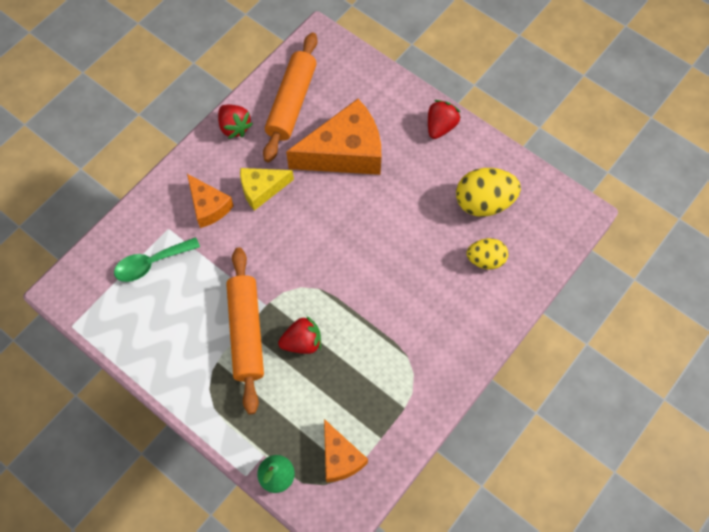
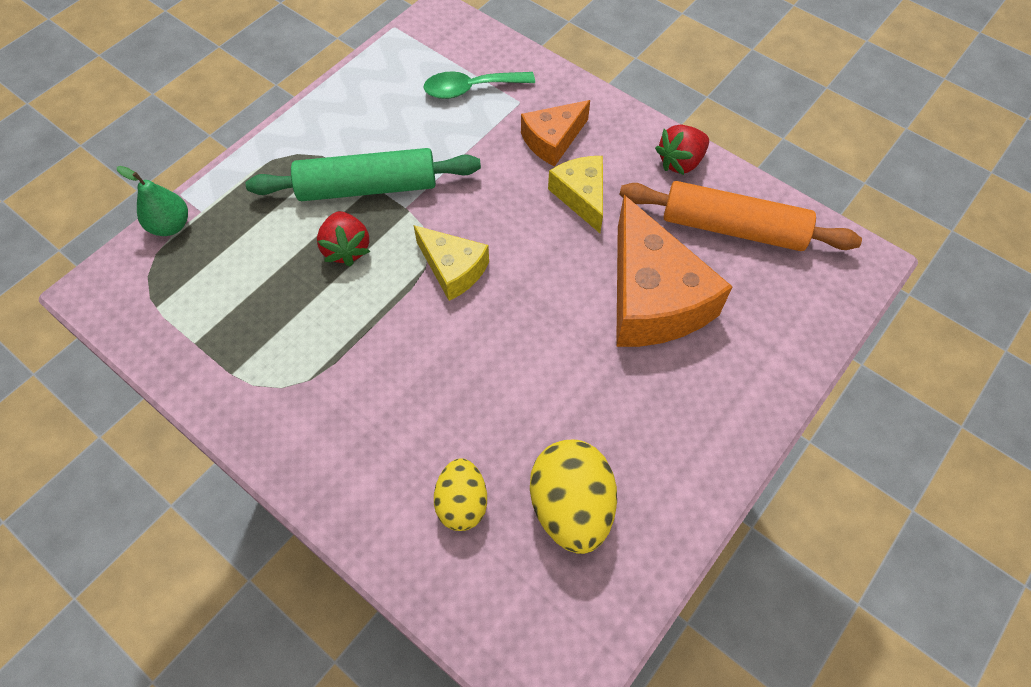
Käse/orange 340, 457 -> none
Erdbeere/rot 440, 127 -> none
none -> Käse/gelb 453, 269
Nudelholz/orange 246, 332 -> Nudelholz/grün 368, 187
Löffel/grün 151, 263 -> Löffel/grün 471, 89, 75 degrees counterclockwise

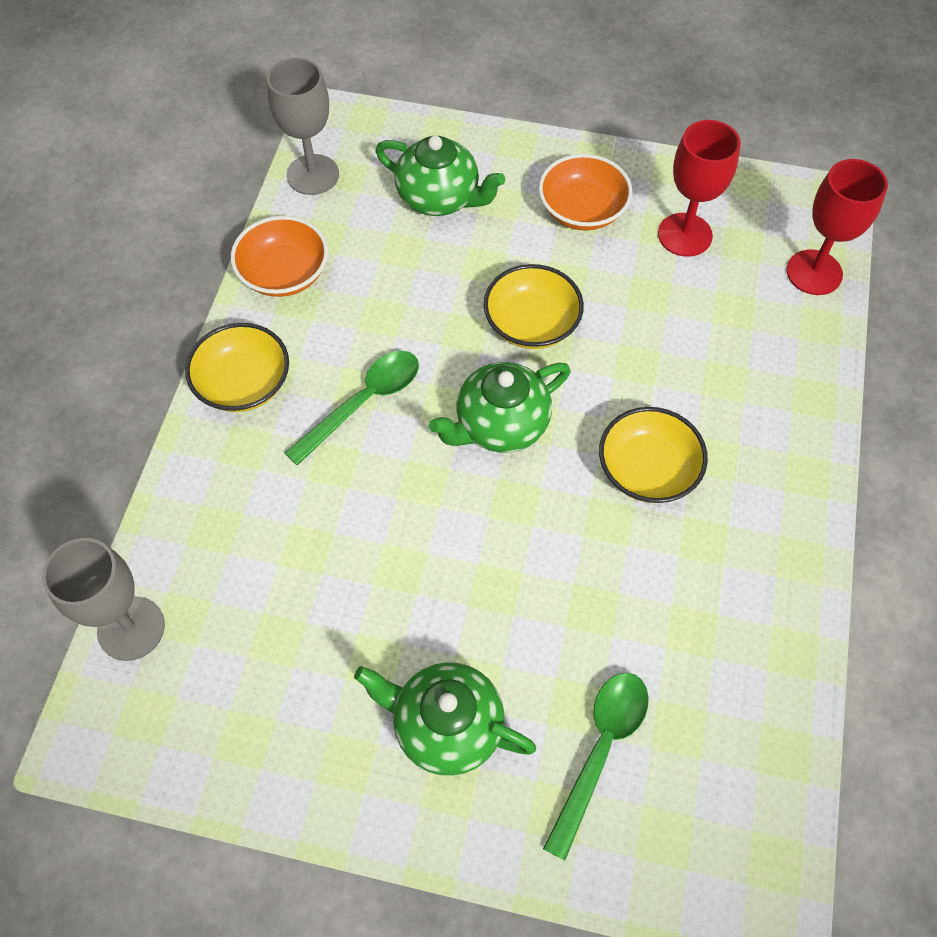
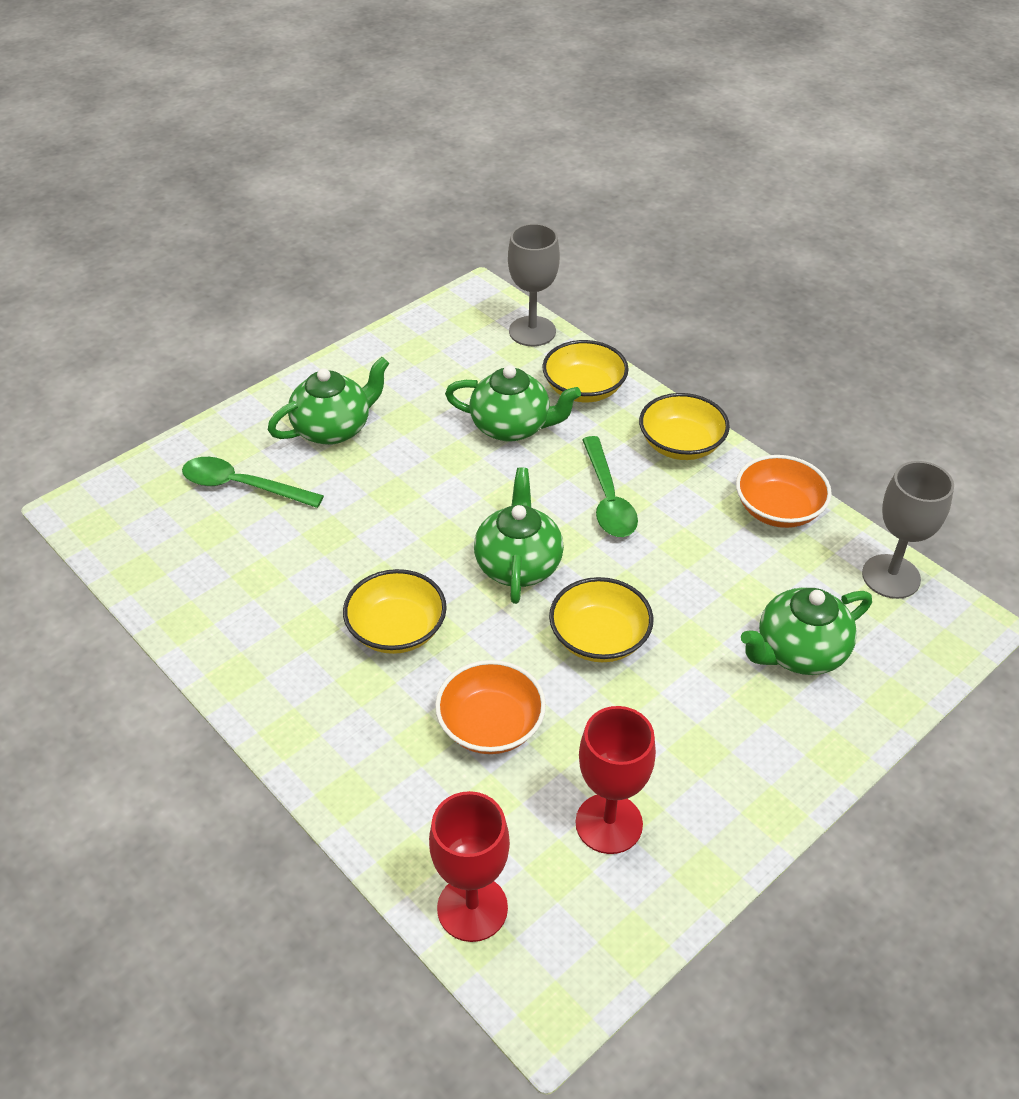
none -> Teekanne/grün 512, 427
none -> Schüssel/gelb 584, 389
Schüssel/orange 582, 210 -> Schüssel/orange 490, 725, moved
Löffel/grün 600, 750 -> Löffel/grün 242, 486, 135 degrees clockwise

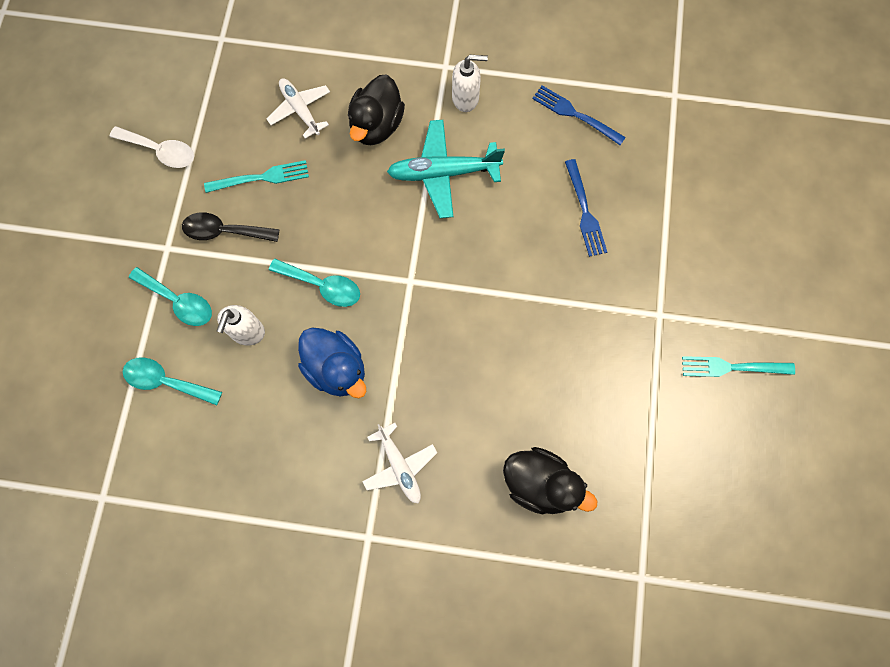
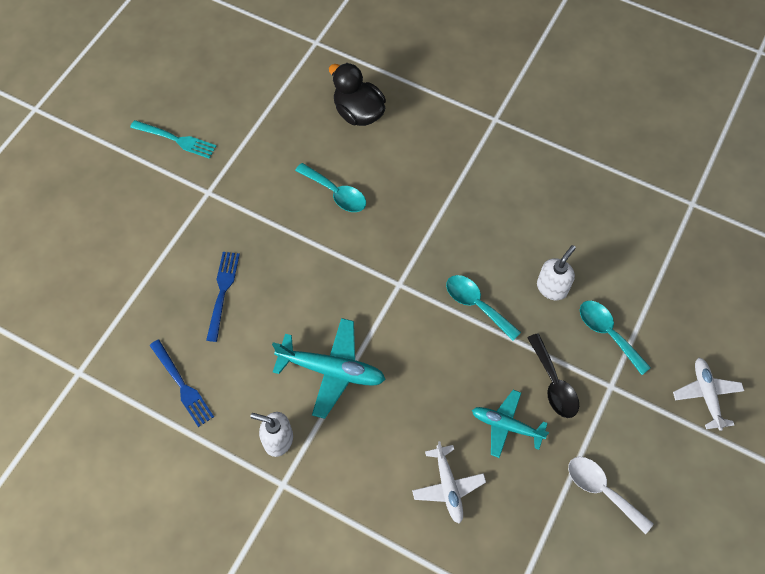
Ente/blau 336, 369 -> none
Ente/schwarz 376, 125 -> none
Löffel/türkis 166, 381 -> Löffel/türkis 336, 193, moved
Flugzeug/weiß 399, 466 -> Flugzeug/weiß 706, 394, moved
Gabel/türkis 261, 178 -> Flugzeug/türkis 506, 425
Löffel/schwarz 224, 231 -> Löffel/schwarz 554, 384, 45 degrees clockwise

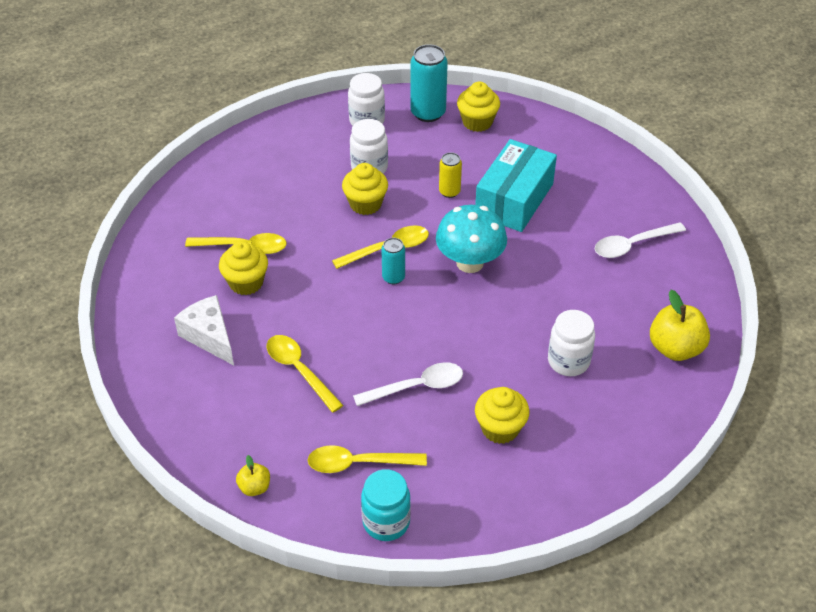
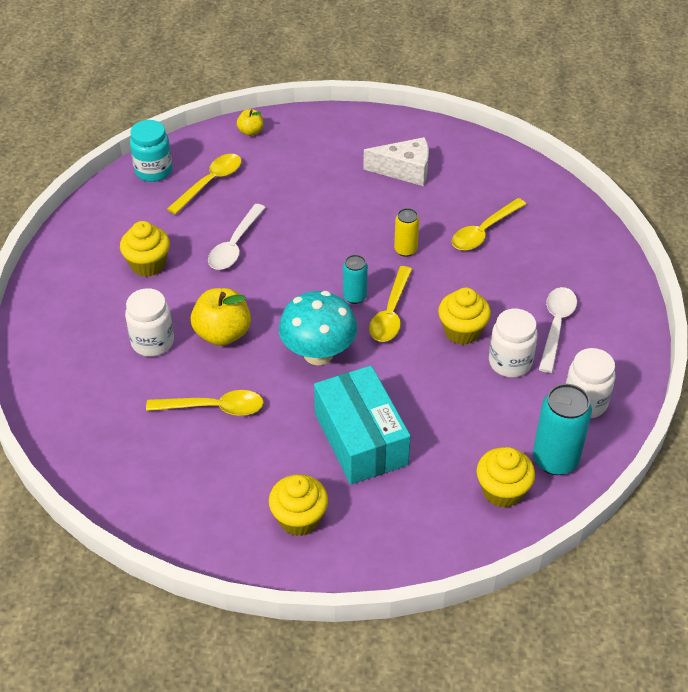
Muffin/gelb 246, 282 -> Muffin/gelb 299, 519, moved
Löffel/gelb 299, 370 -> Löffel/gelb 214, 408, moved
Dose/gelb 449, 192 -> Dose/gelb 405, 250, moved
Löffel/weiß 632, 245 -> Löffel/weiß 556, 326, moved
Apfel/gelb 675, 348 -> Apfel/gelb 222, 334, moved

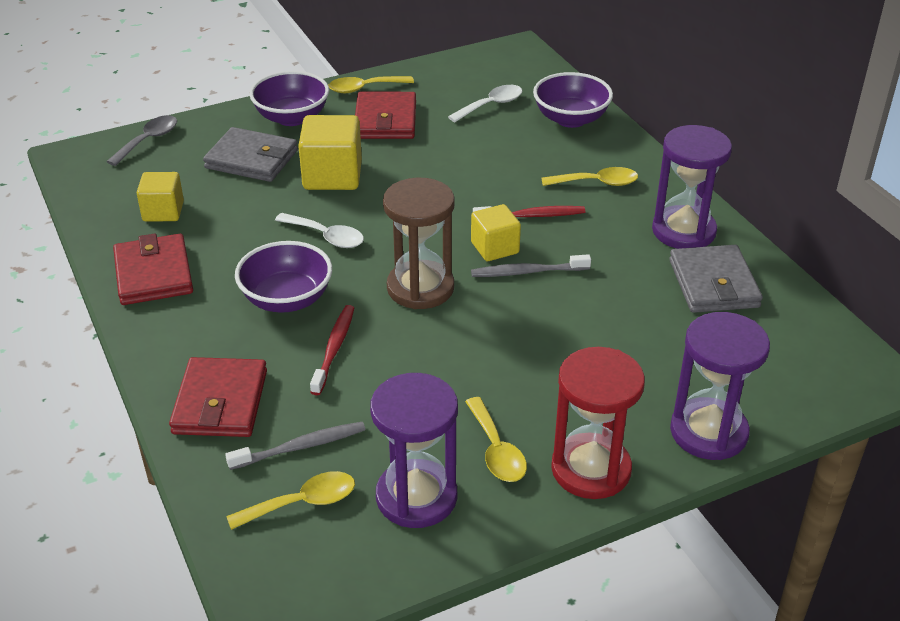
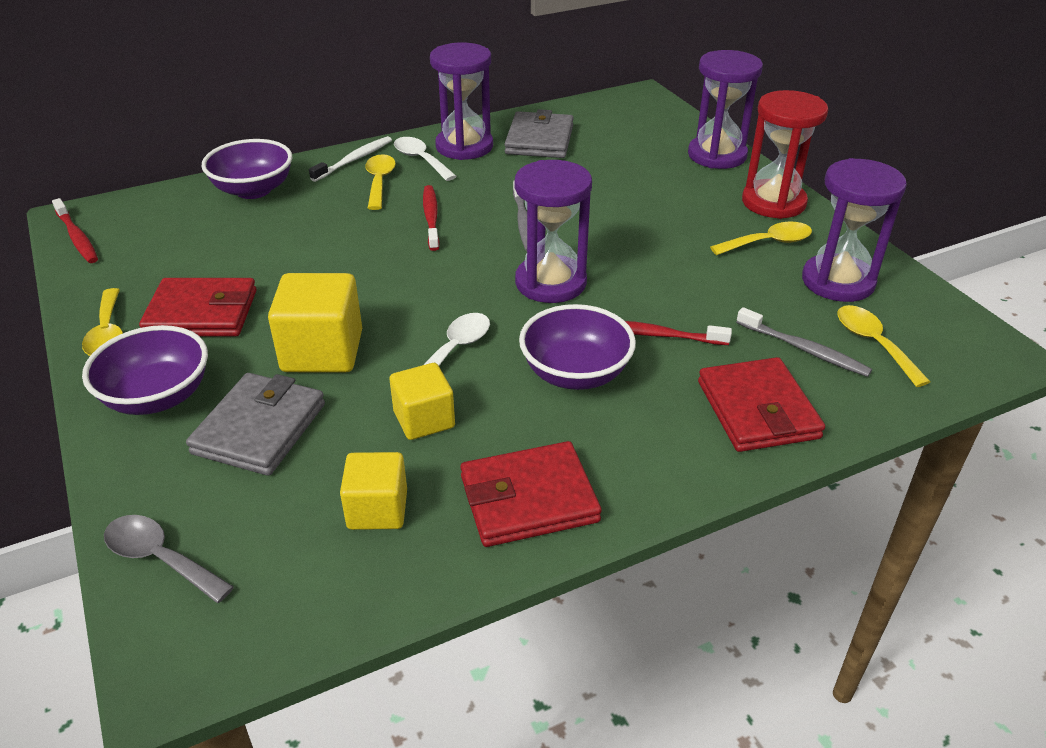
none -> Zahnbürste/rot 77, 237
none -> Zahnbürste/weiß 354, 160
Löffel/weiß 491, 105 -> Löffel/weiß 420, 160, moved
Kubus/gelb 495, 248 -> Kubus/gelb 424, 419, moved
Sanduhr/braun 420, 288 -> Sanduhr/lila 550, 282
Geldbörse/rot 220, 402 -> Geldbörse/rot 757, 410, 75 degrees clockwise
Zahnbürste/grau 300, 447 -> Zahnbürste/grau 803, 349, 150 degrees clockwise
Geldbörse/grau 713, 284 -> Geldbörse/grau 539, 140, 75 degrees counterclockwise

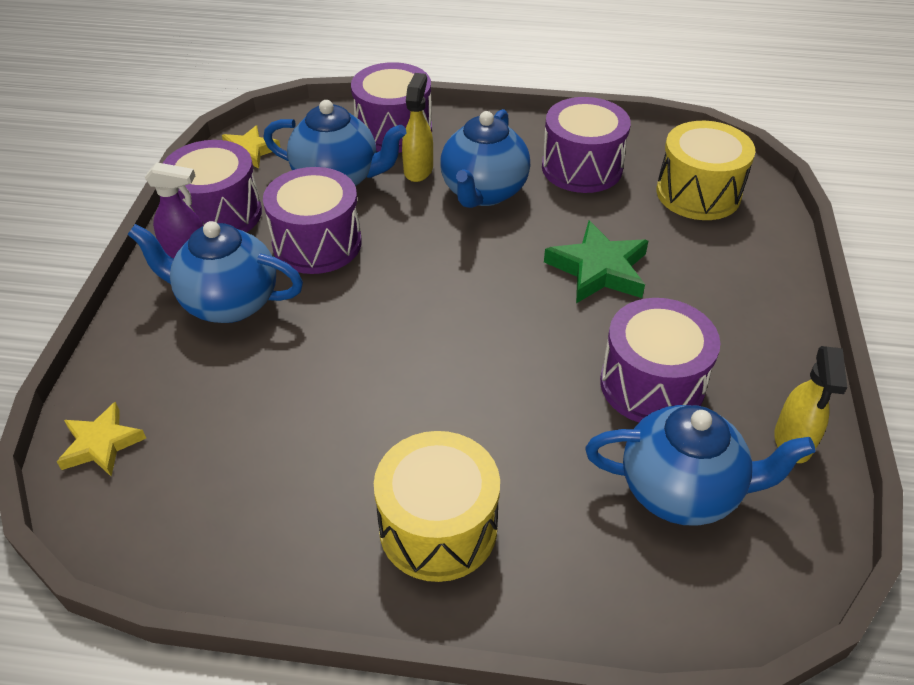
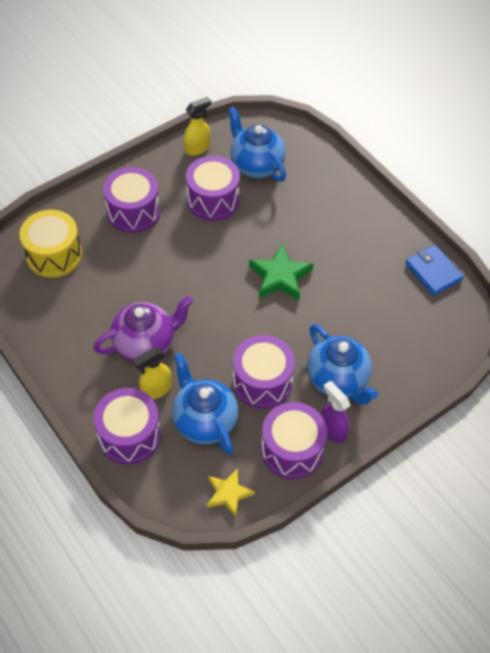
Stern/gelb 101, 444 -> none
Trommel/gelb 438, 527 -> none
none -> Geldbörse/blau 433, 272
Trommel/lila 582, 168 -> Trommel/lila 133, 212, moved
Stern/grün 598, 269 -> Stern/grün 280, 277, moved
Teekanne/blau 483, 192 -> Teekanne/lila 145, 344

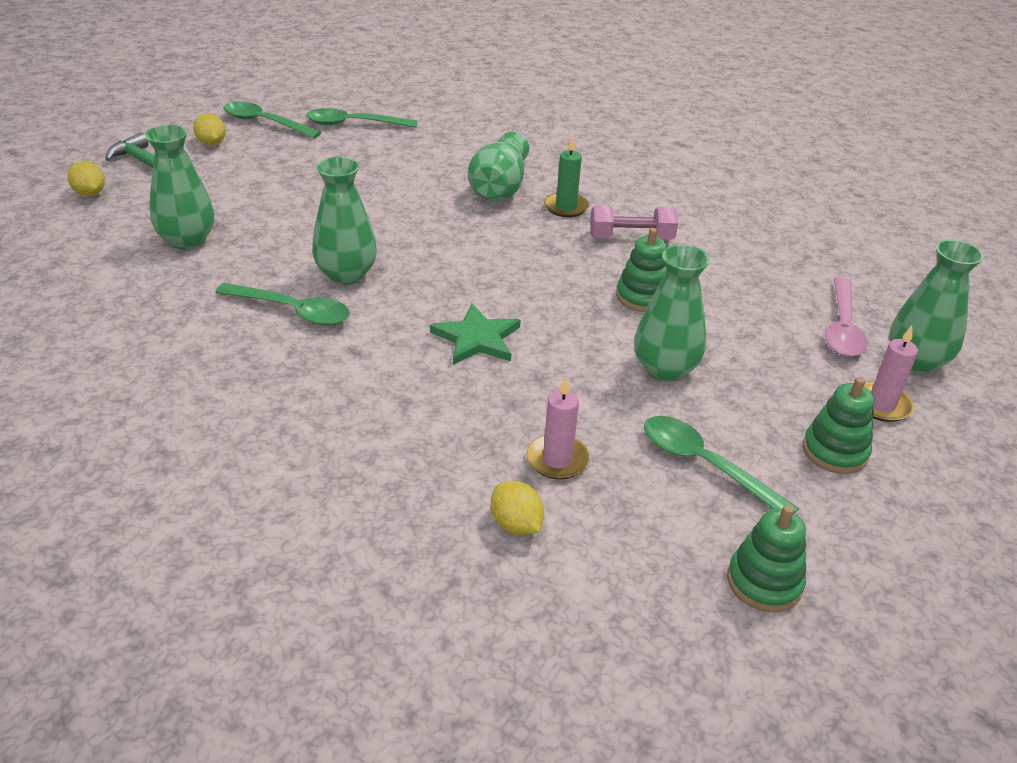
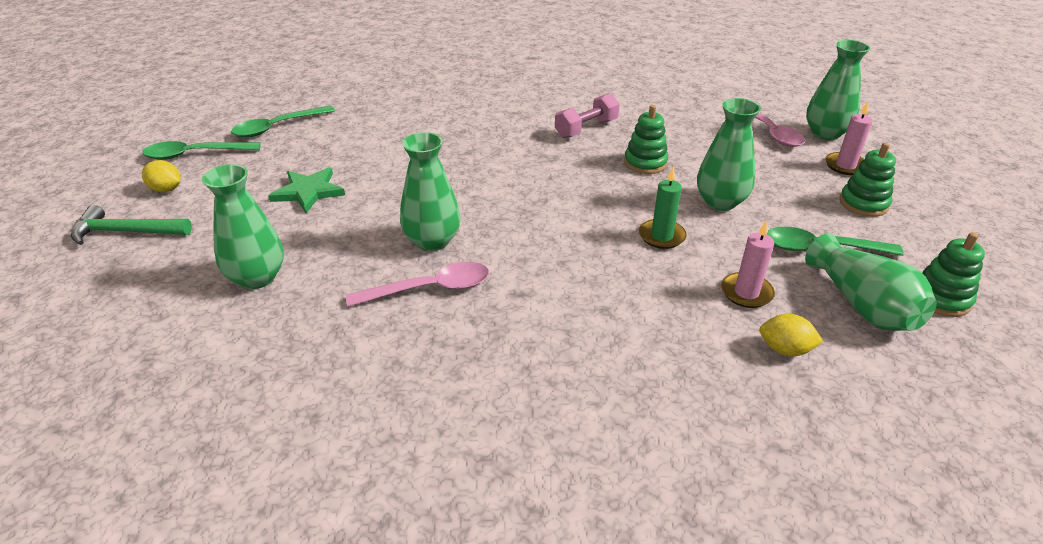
Zitrone/gelb 90, 193 -> none
Stern/grün 476, 338 -> Stern/grün 308, 192, moved
Vase/grün 499, 187 -> Vase/grün 862, 305, moved
Kerze/grün 566, 207 -> Kerze/grün 661, 236, moved
Löffel/grün 293, 311 -> Löffel/rosa 430, 289

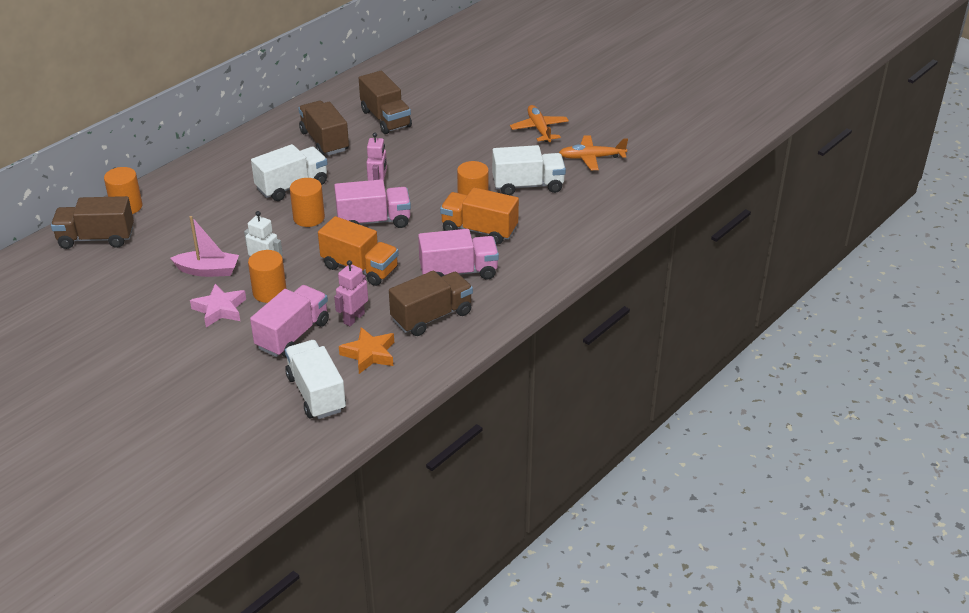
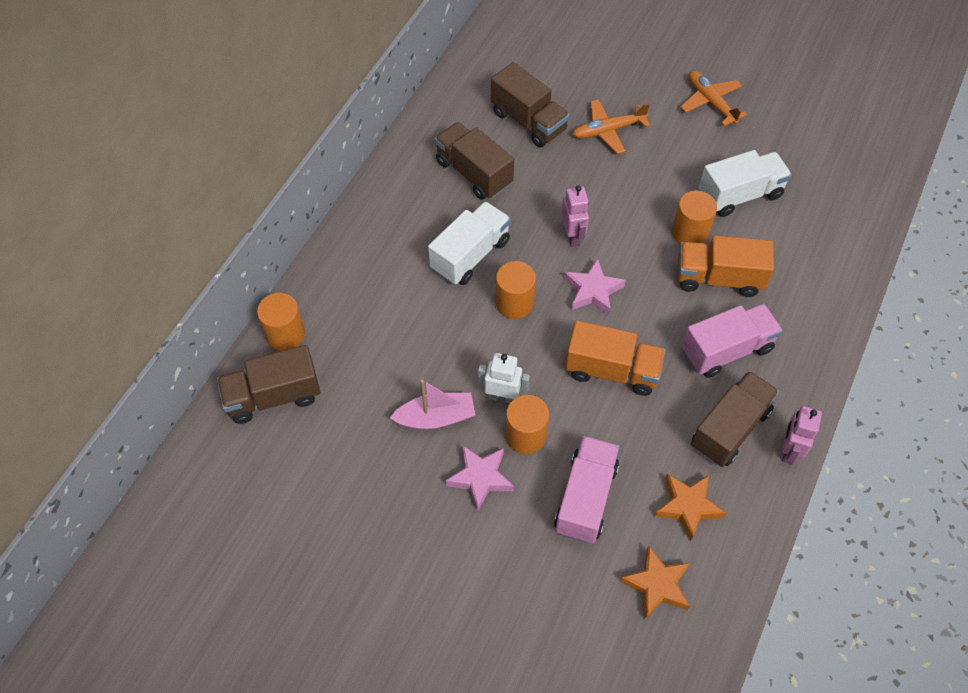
Roboter/rosa 353, 318 -> Roboter/rosa 789, 450, moved
Flugzeug/orange 592, 158 -> Flugzeug/orange 608, 131, moved
Lastwagen/weiß 316, 393 -> Stern/orange 657, 585
Lastwagen/rosa 374, 221 -> Stern/rosa 592, 291

